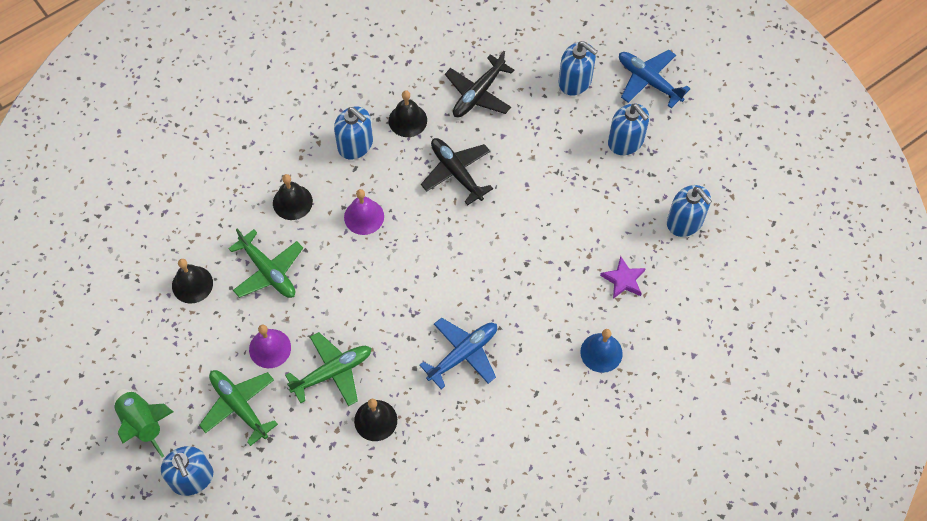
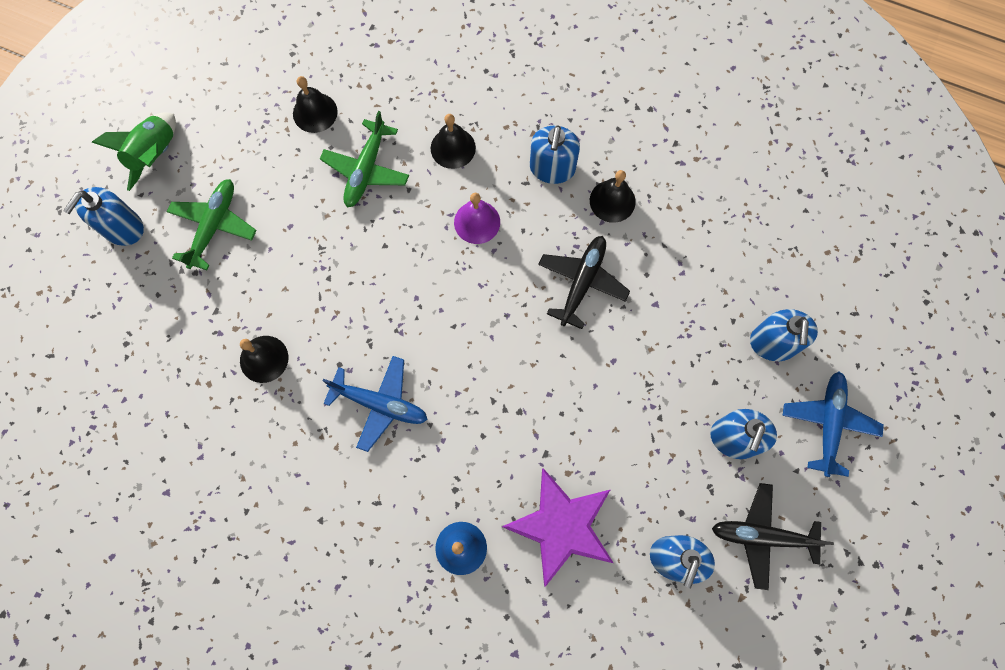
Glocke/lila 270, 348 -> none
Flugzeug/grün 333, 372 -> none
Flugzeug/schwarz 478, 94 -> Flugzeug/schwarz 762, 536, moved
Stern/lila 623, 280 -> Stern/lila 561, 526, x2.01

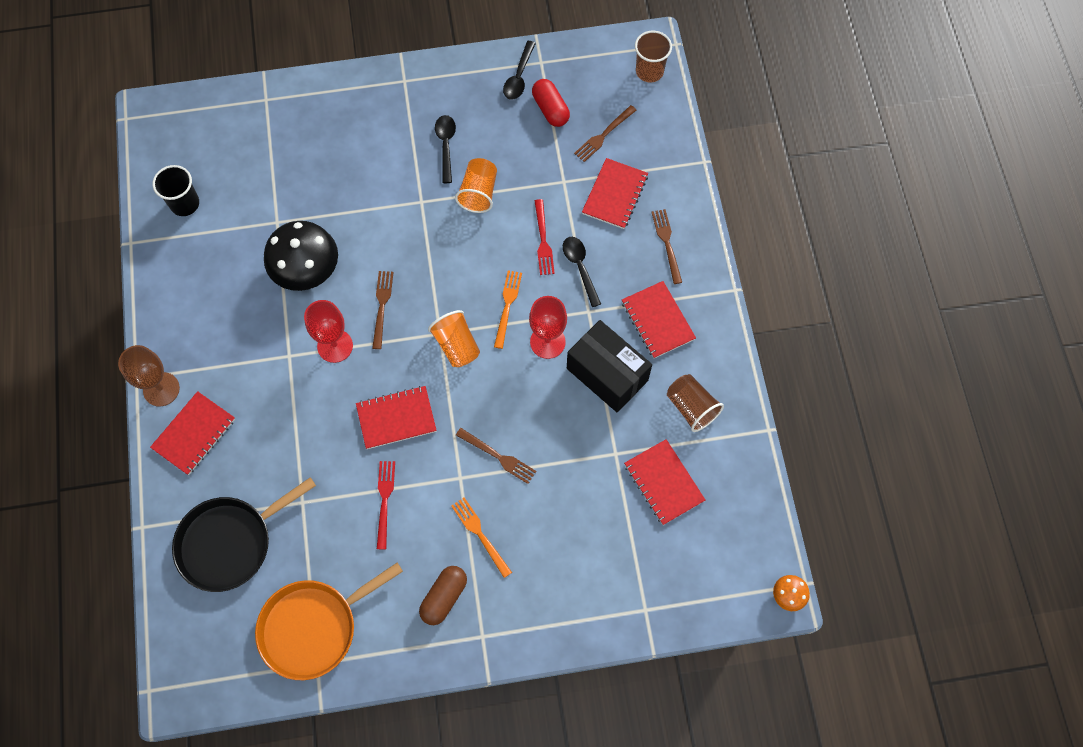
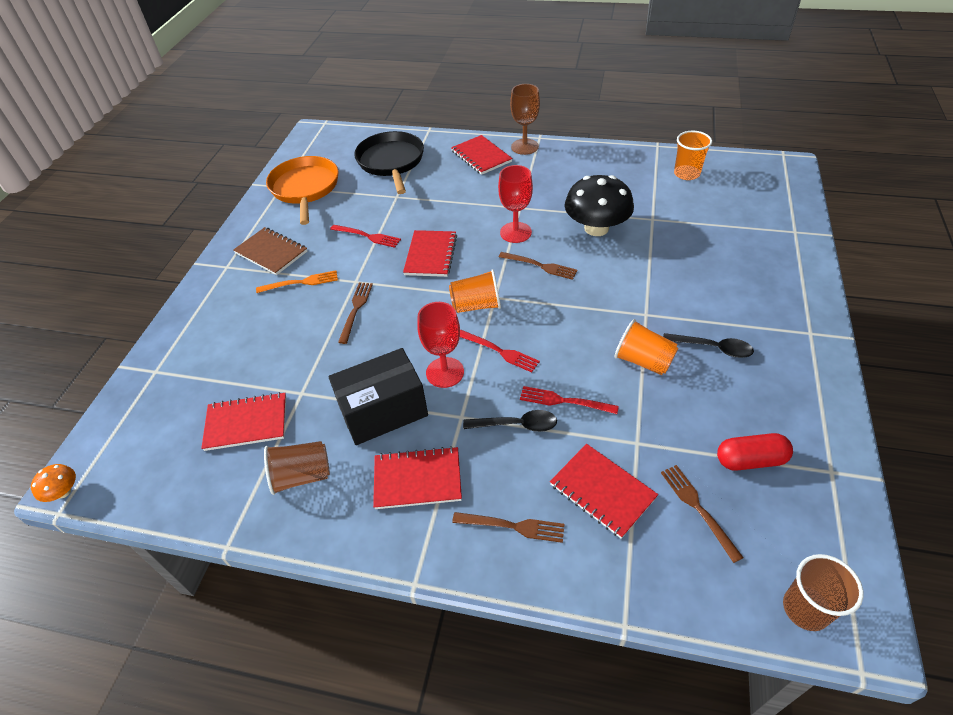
Löffel/schwarz 519, 76 -> none
Kapsel/braun 444, 597 -> Notizbuch/braun 271, 252
Becher/schwarz 185, 204 -> Becher/orange 686, 174
Gabel/orange 507, 305 -> Gabel/rot 500, 351
Gabel/braun 499, 457 -> Gabel/braun 356, 309, 135 degrees clockwise

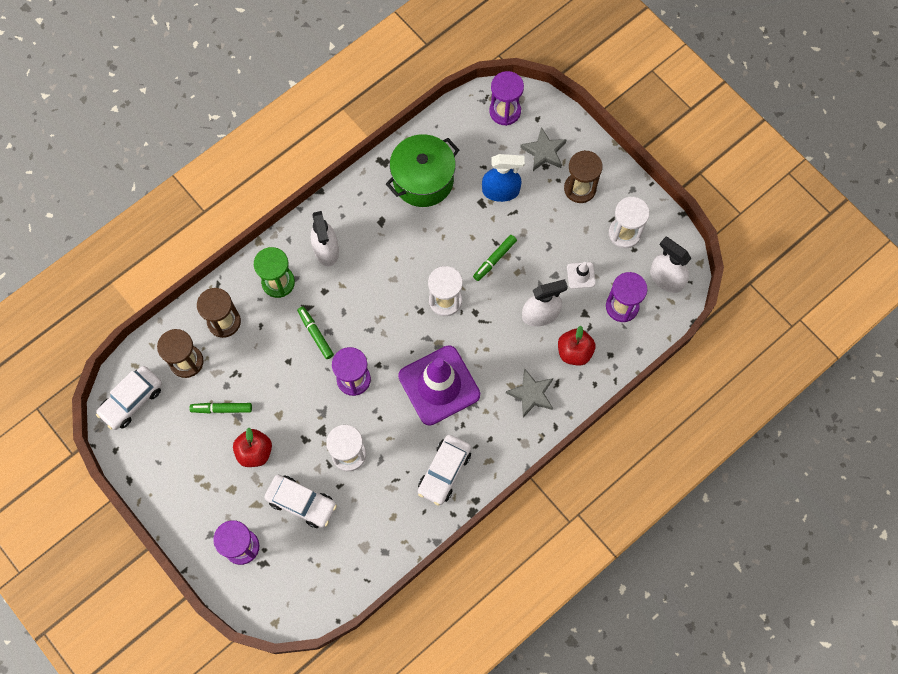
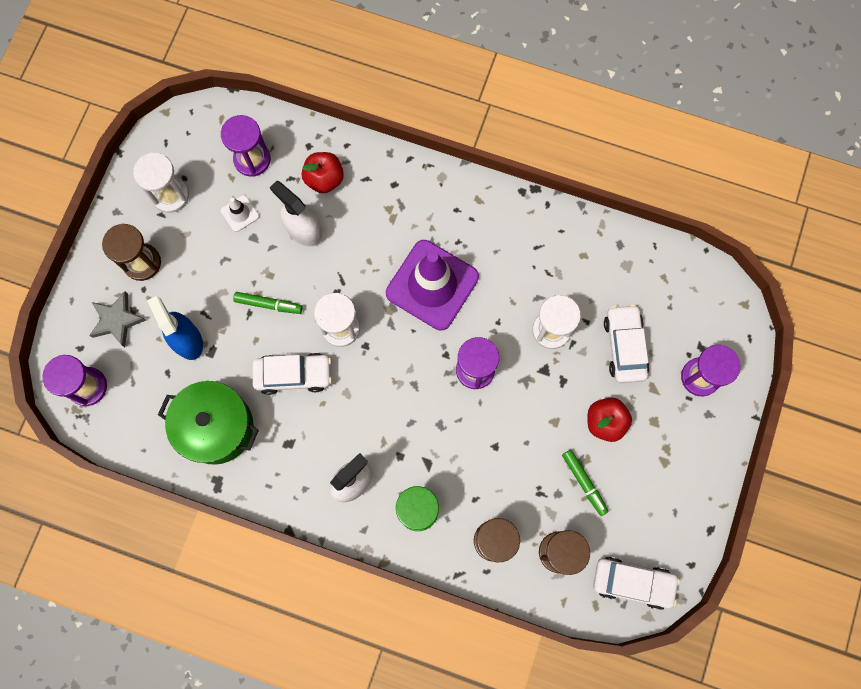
Filzstift/grün 315, 334 -> none
Stern/grau 531, 394 -> none
Sprühflasche/weiß 666, 278 -> none
Auto/weiß 444, 472 -> Auto/weiß 293, 375, moved

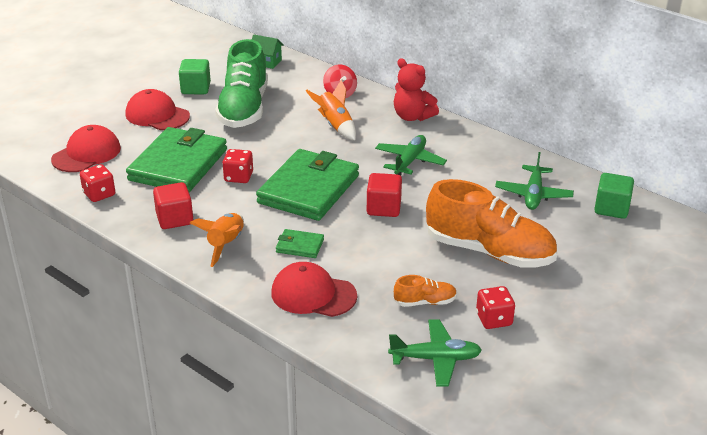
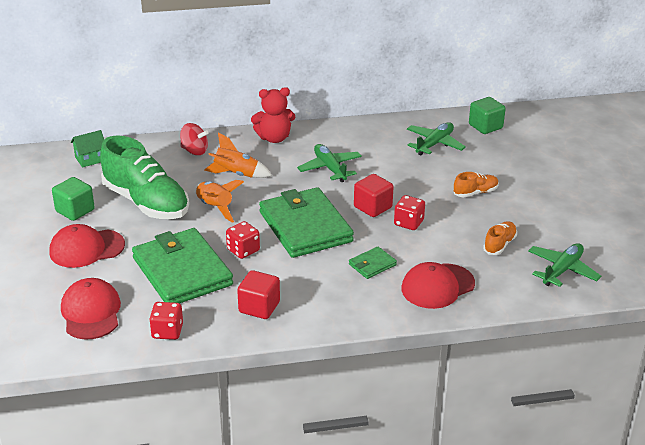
Rakete/orange 226, 245 -> Rakete/orange 215, 207, moved
Spielwürfel/rot 494, 319 -> Spielwürfel/rot 408, 223, moved
Flugzeug/grün 533, 194 -> Flugzeug/grün 434, 144, 105 degrees counterclockwise
Schuh/orange 489, 251 -> Schuh/orange 475, 192, x0.44

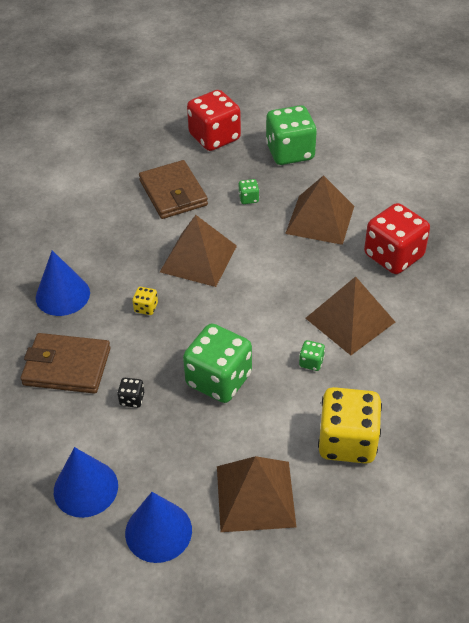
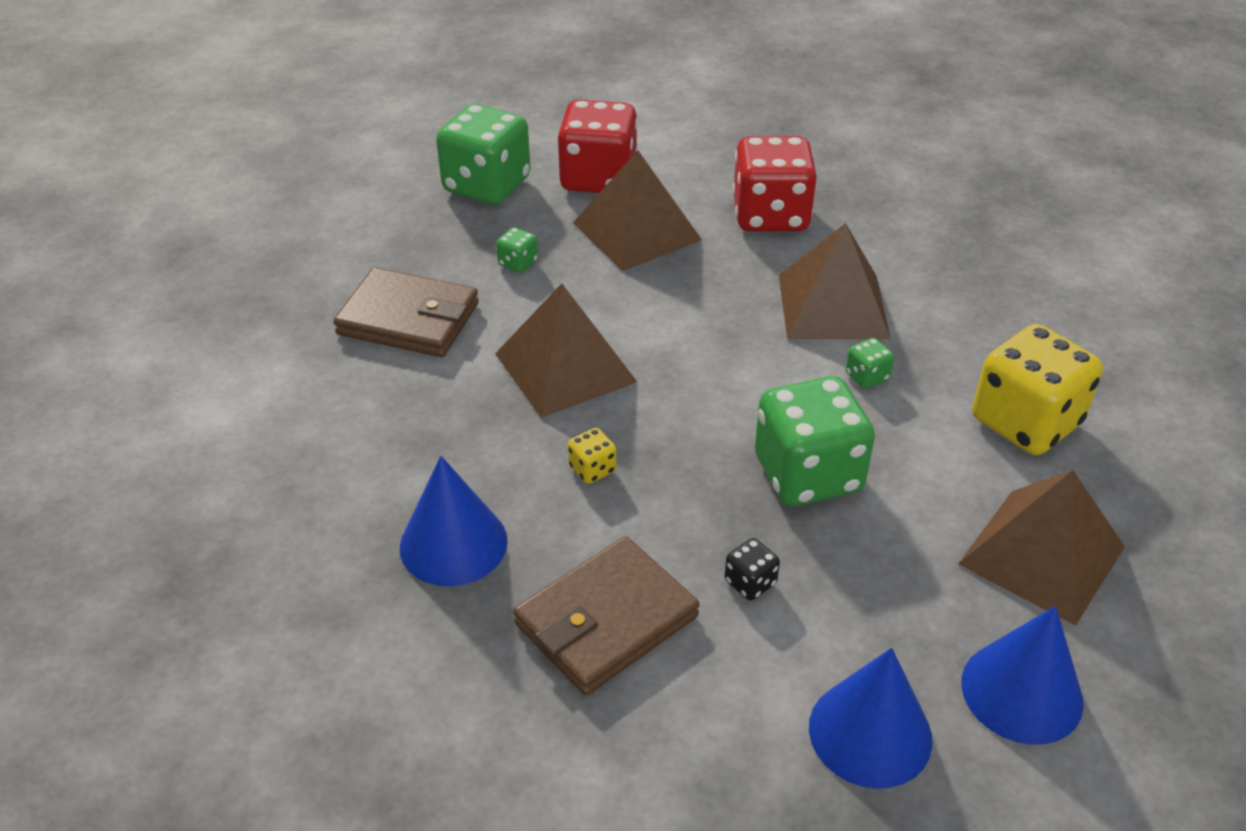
Spielwürfel/rot 214, 137 -> Spielwürfel/rot 598, 178, moved

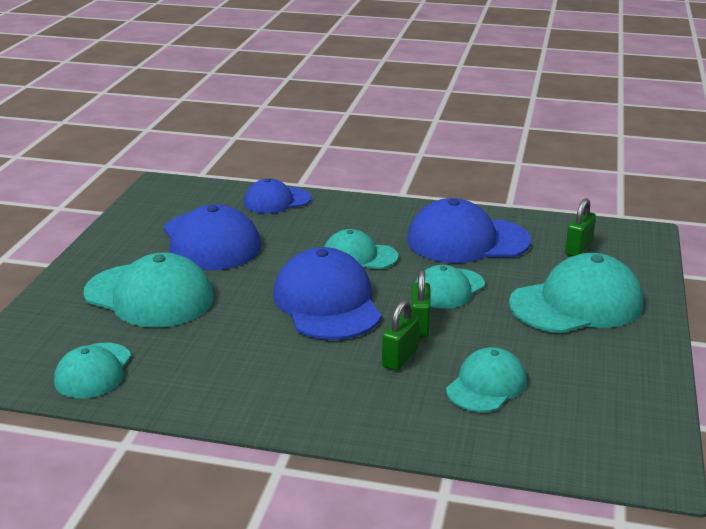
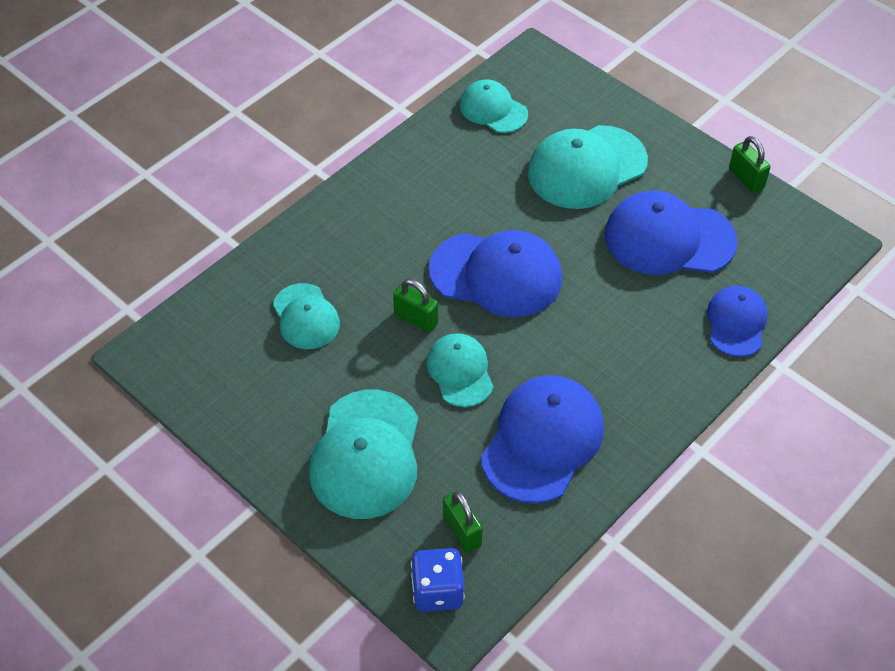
Kappe/türkis 359, 256 -> none
none -> Spielwürfel/blau 437, 591
Vorhängeschloss/grün 400, 358 -> Vorhängeschloss/grün 746, 178, moved

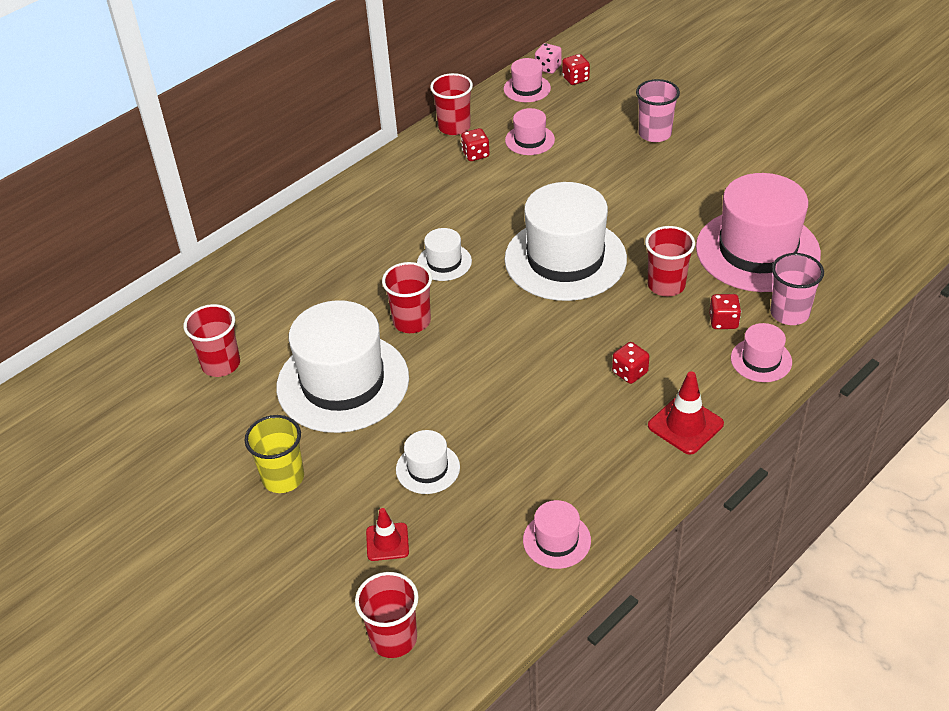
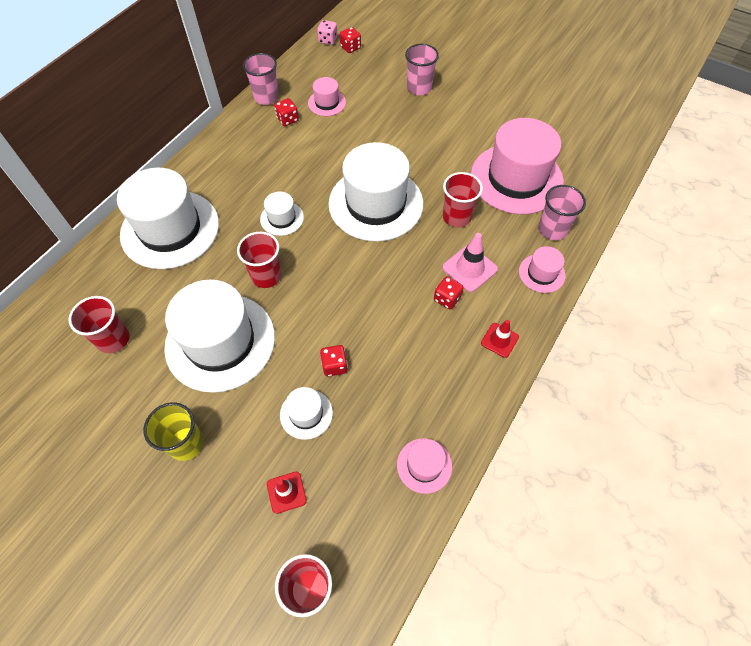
Hut/rosa 527, 88 -> none
none -> Hut/weiß 170, 229
none -> Leitkegel/rosa 469, 268
Spielwürfel/rot 723, 321 -> Spielwürfel/rot 334, 366, moved
Becher/rot 454, 127 -> Becher/rosa 266, 97
Leitkegel/rot 685, 425 -> Leitkegel/rot 499, 340, x0.66

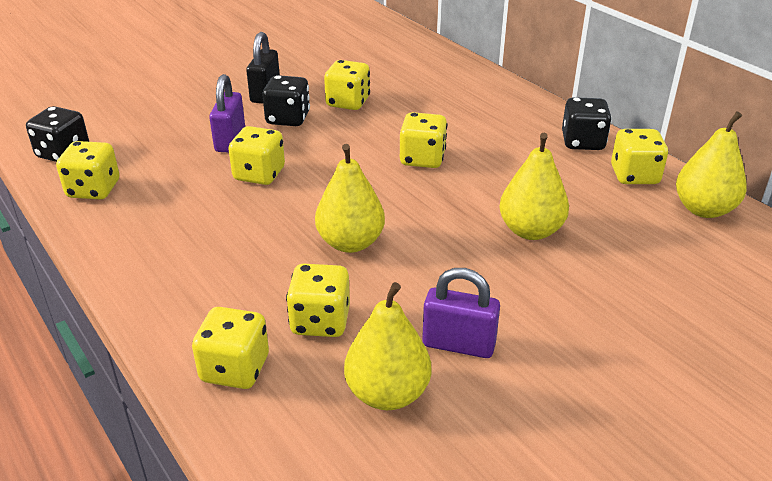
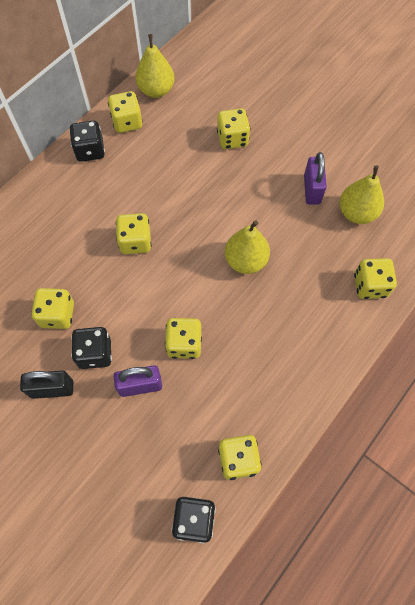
Birne/gelb 530, 231 -> none
Spielwürfel/gelb 320, 321 -> Spielwürfel/gelb 232, 139, moved

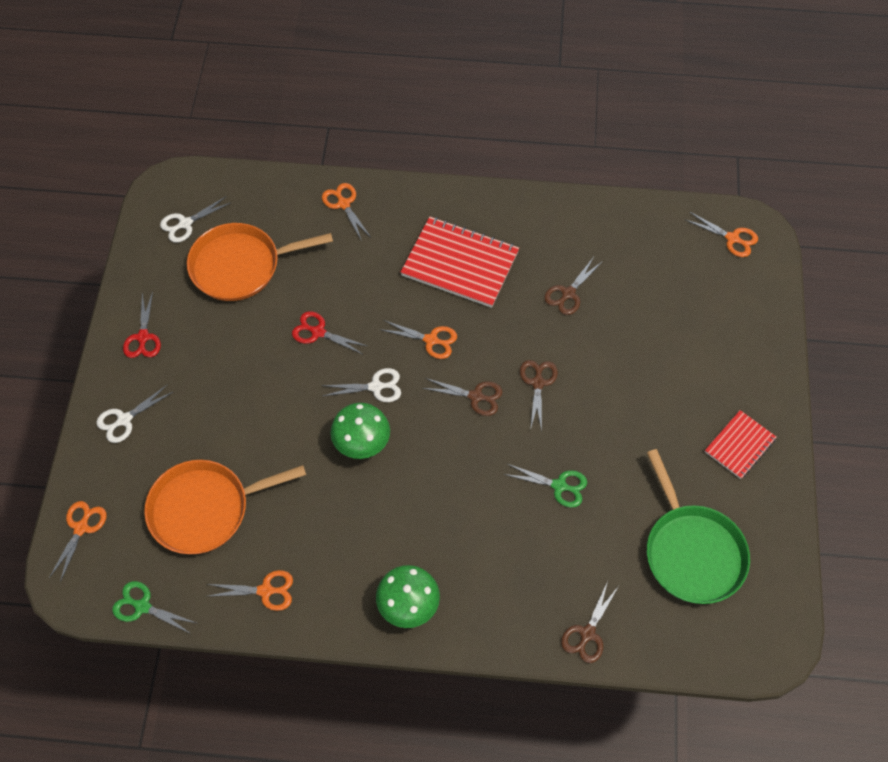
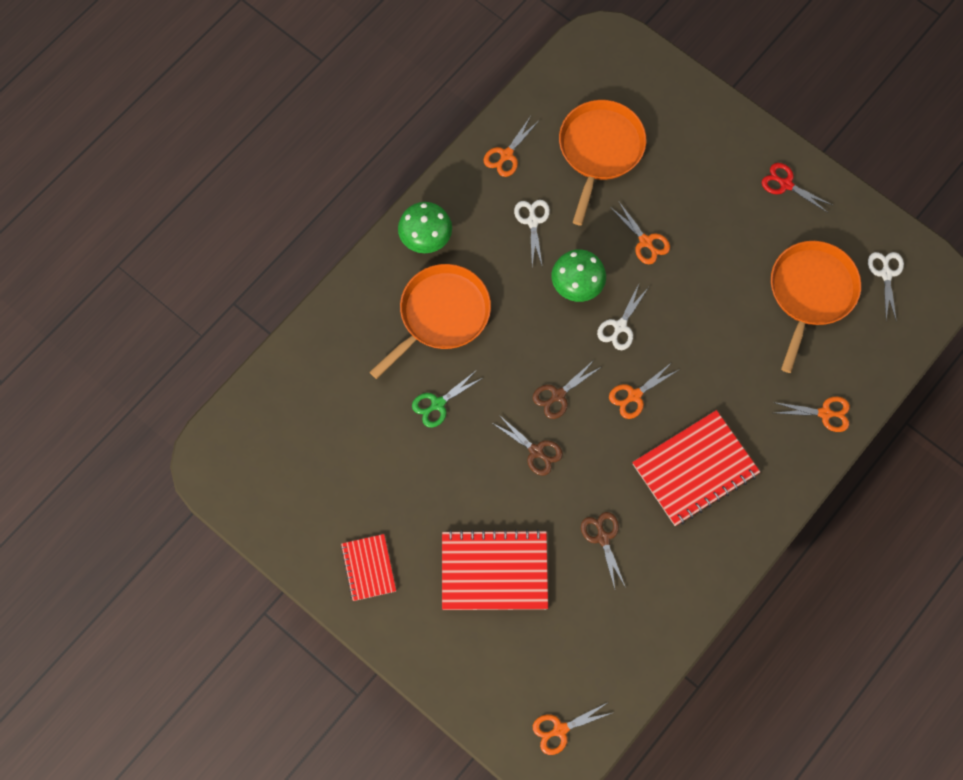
Schere/grün 142, 606 -> none
Schere/rot 318, 332 -> none
Schere/braun 587, 634 -> none
Pfanne/grün 692, 552 -> none
none -> Pfanne/orange 441, 315
none -> Notizbuch/rot 494, 571
Schere/orange 81, 528 -> Schere/orange 645, 241, moved
Schere/weiß 124, 420 -> Schere/weiß 532, 221, moved

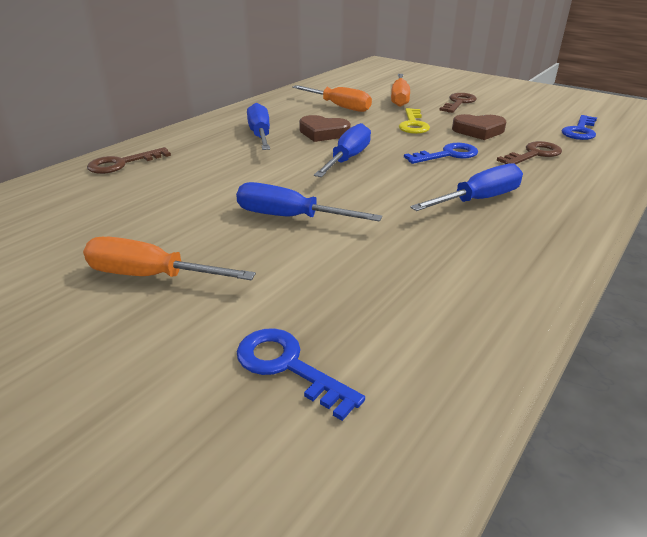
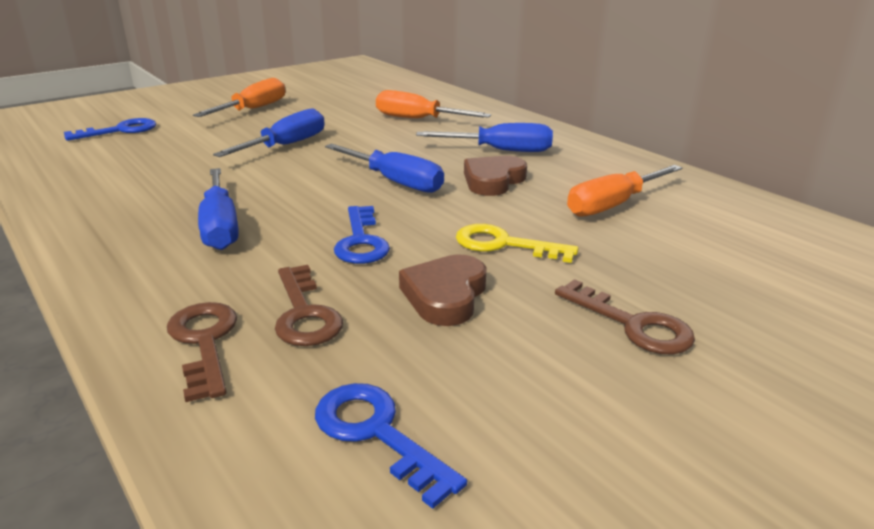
Schlüssel/braun 122, 163 -> Schlüssel/braun 204, 342, moved
Schraubenzieher/orange 399, 98 -> Schraubenzieher/orange 418, 119, moved

